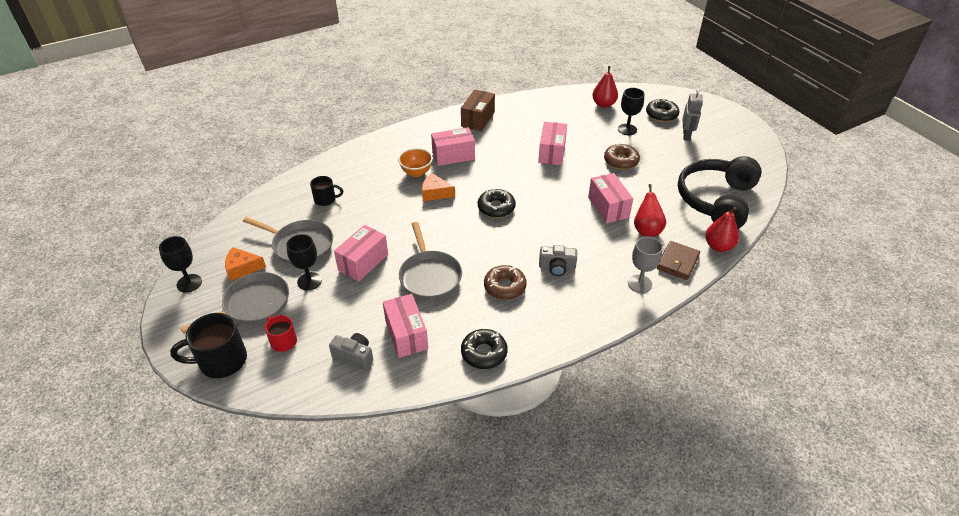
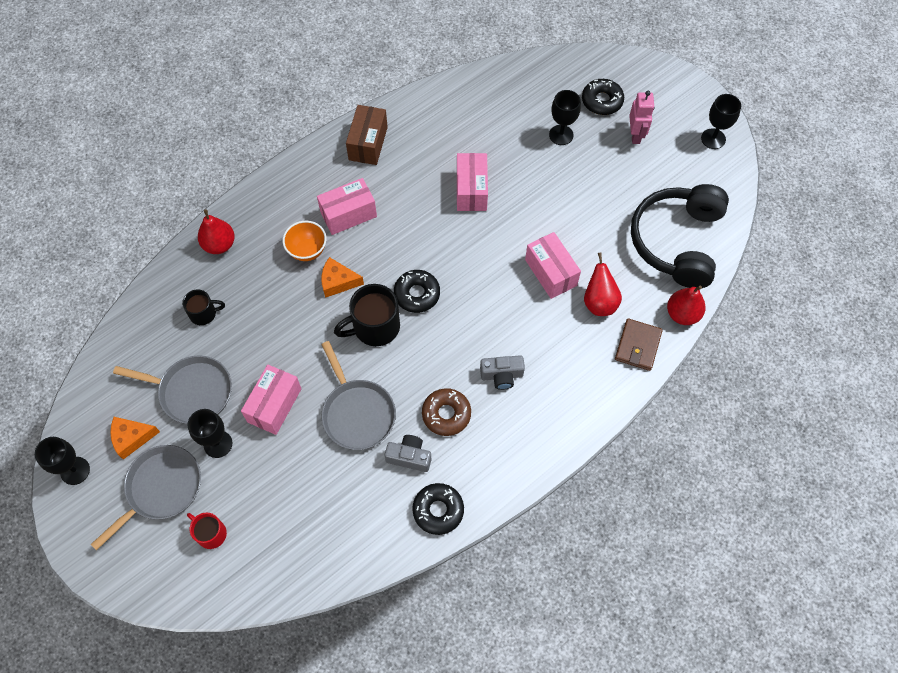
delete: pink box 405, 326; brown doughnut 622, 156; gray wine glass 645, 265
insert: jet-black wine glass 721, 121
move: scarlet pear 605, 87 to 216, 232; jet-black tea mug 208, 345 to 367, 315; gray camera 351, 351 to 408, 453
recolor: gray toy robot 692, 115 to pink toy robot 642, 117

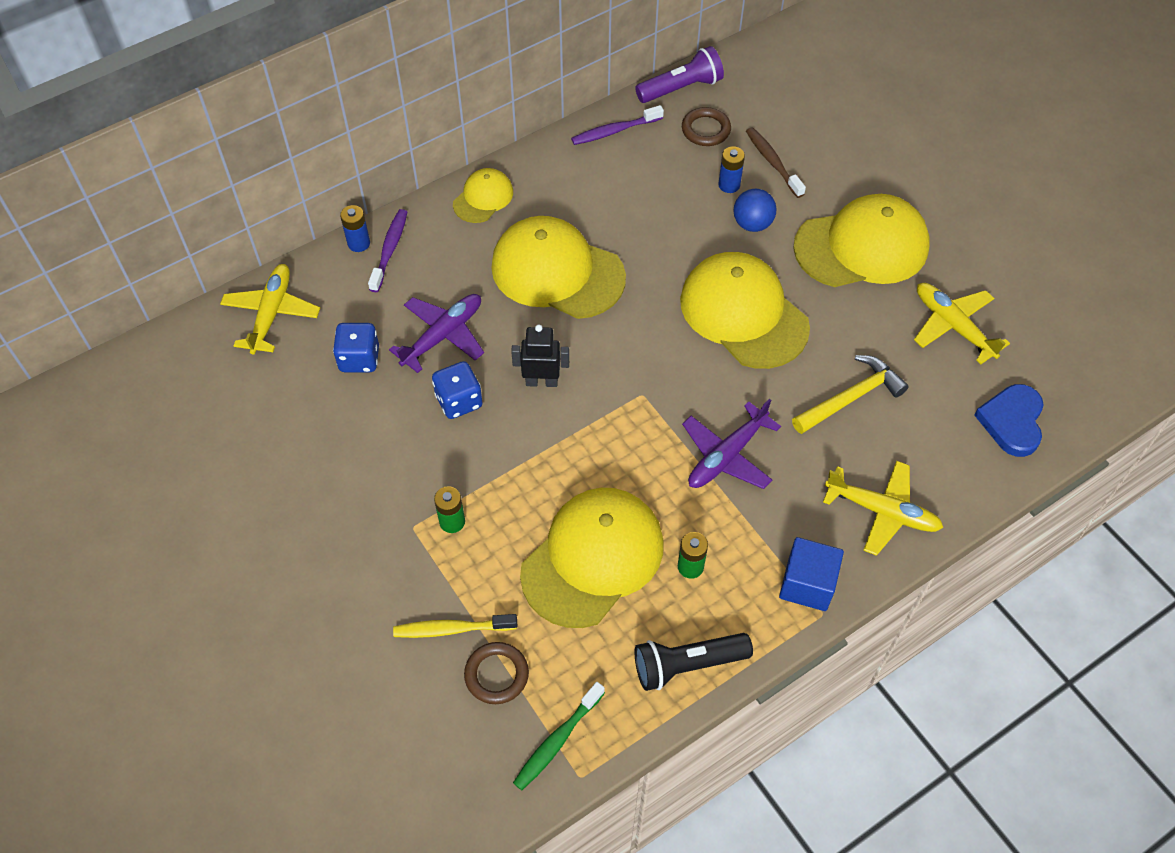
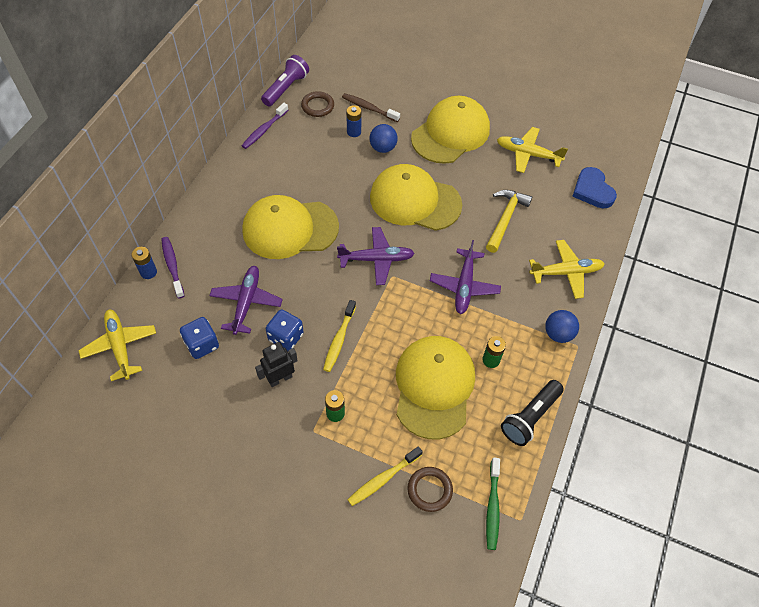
delete: yellow cap 483, 195
insert: yellow dental brush 339, 336; purple toy plane 376, 256
move: jet-black toy robot 540, 355 to 276, 364
replace: royal blue solid cube 811, 574 to royal blue sphere 562, 326

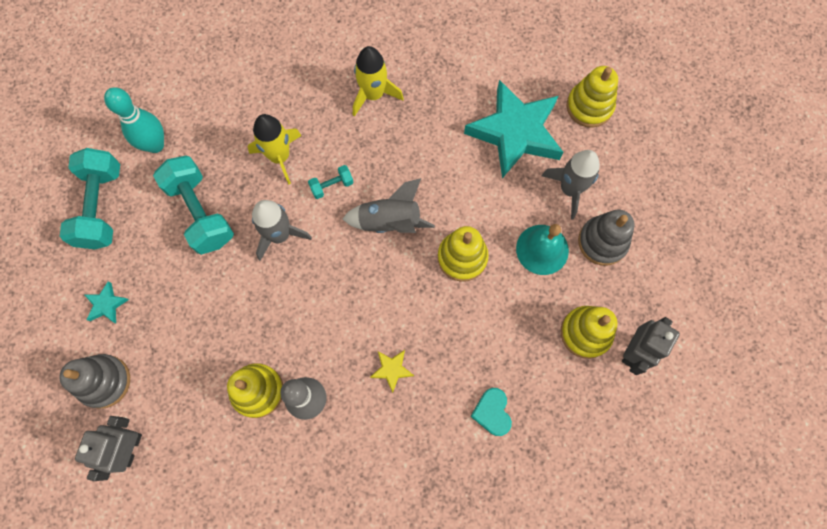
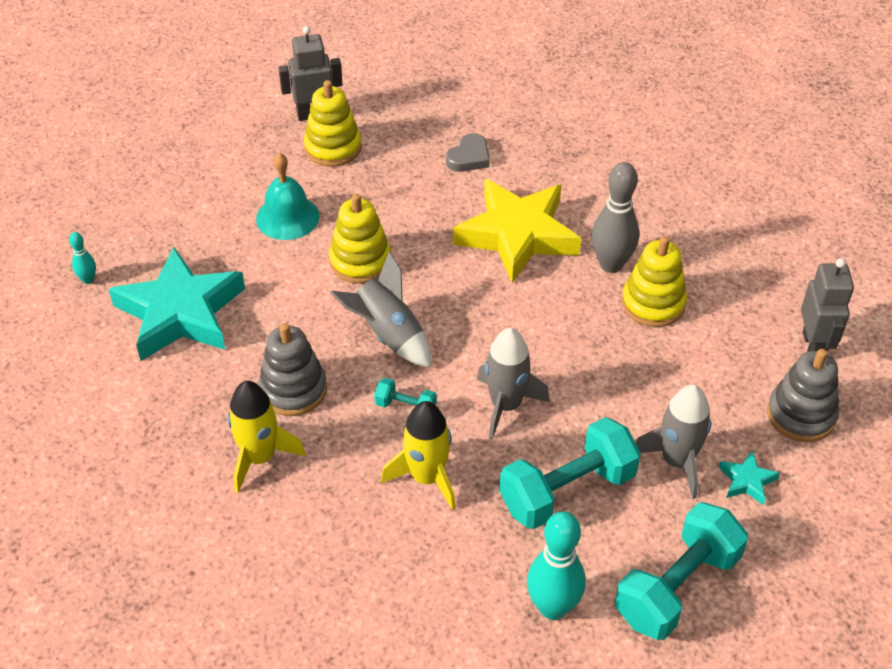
move: gray ring stacker 606, 238 to 292, 369; gray toy rocket 571, 184 to 673, 442
replace: yellow ring stacker 592, 97 to turquoise bowling pin 82, 258
recolor: turquoise heart 491, 412 to gray heart 468, 152
rotate: turquoise free weight 193, 205 = 570, 473 45 degrees clockwise; gray toy robot 108, 448 = 827, 305 60 degrees counterclockwise
resize: yellow star shape 392, 371 = 517, 231 x2.48

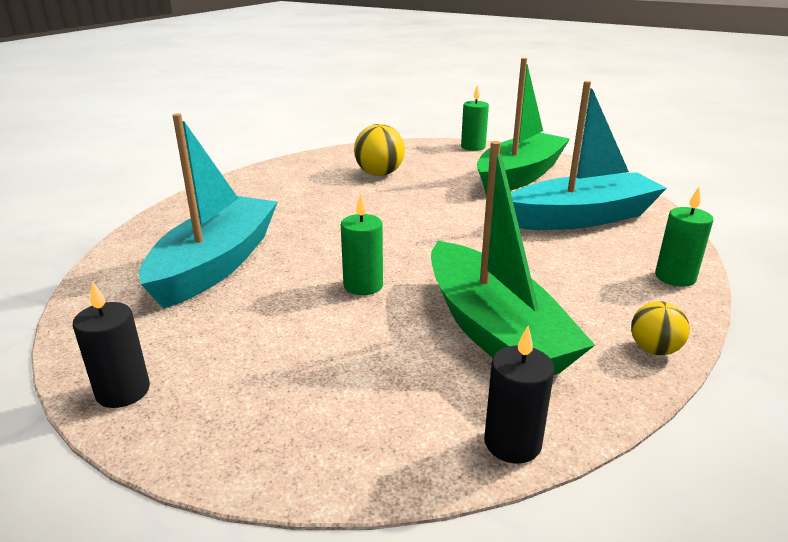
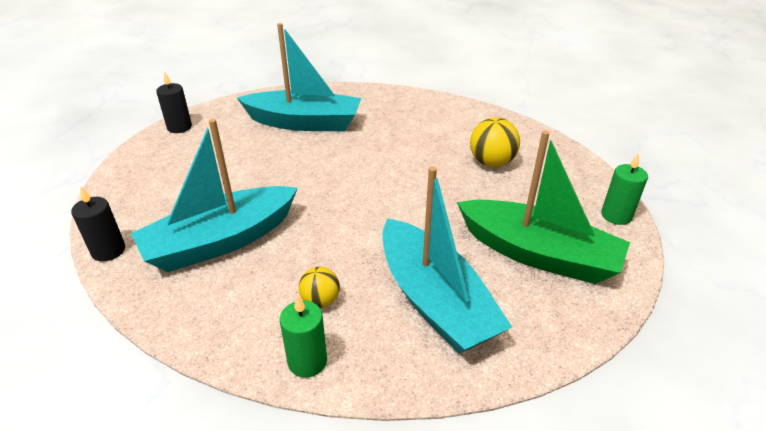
delete: leaf-green pillar candle 362, 244
move: yellow sphere 660, 328 to 319, 287
recolor: leaf-green toy boat 513, 258 to turquoise toy boat 214, 195

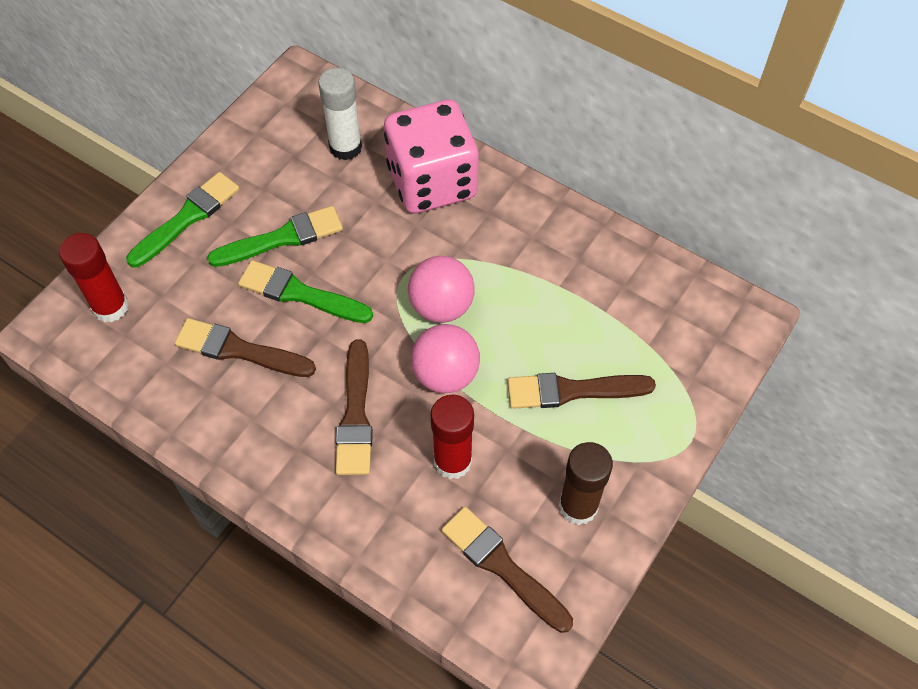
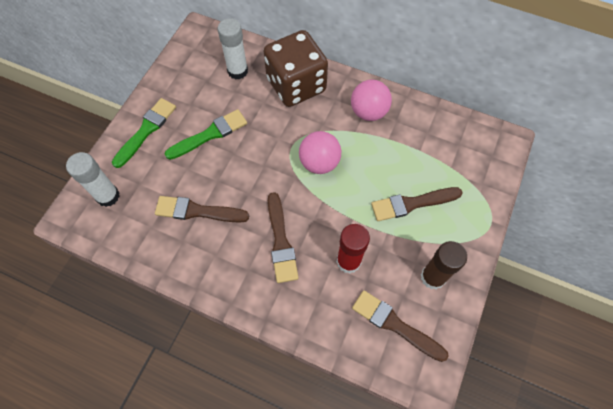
delete: leaf-green brush 305, 291
move: pink sphere 445, 358 to 371, 100
recolor: scarlet glue 94, 277 to pure white glue 93, 179; pink game die 431, 156 to brown game die 296, 68

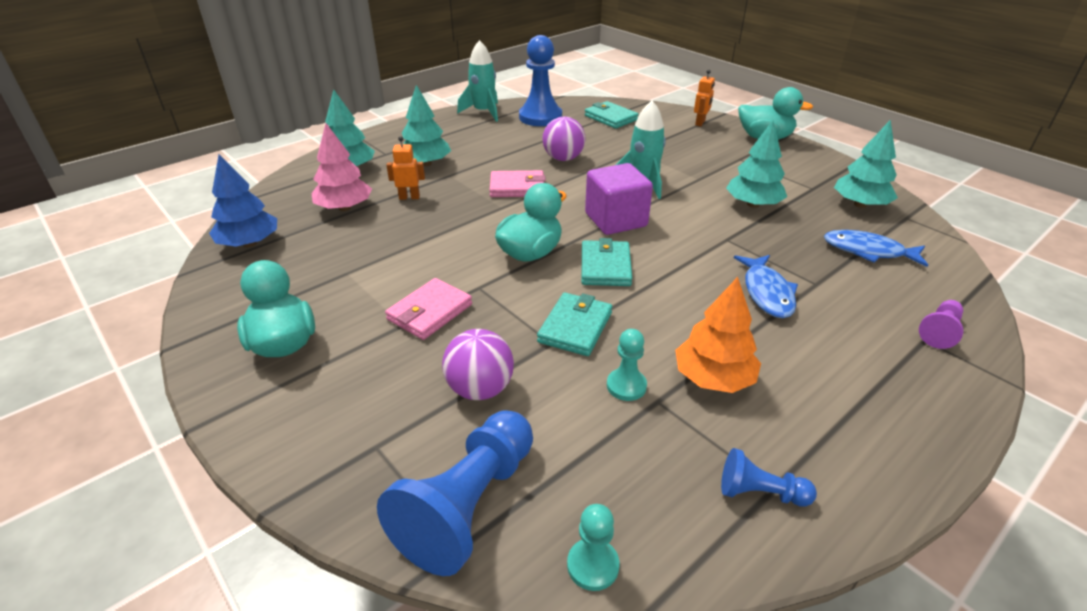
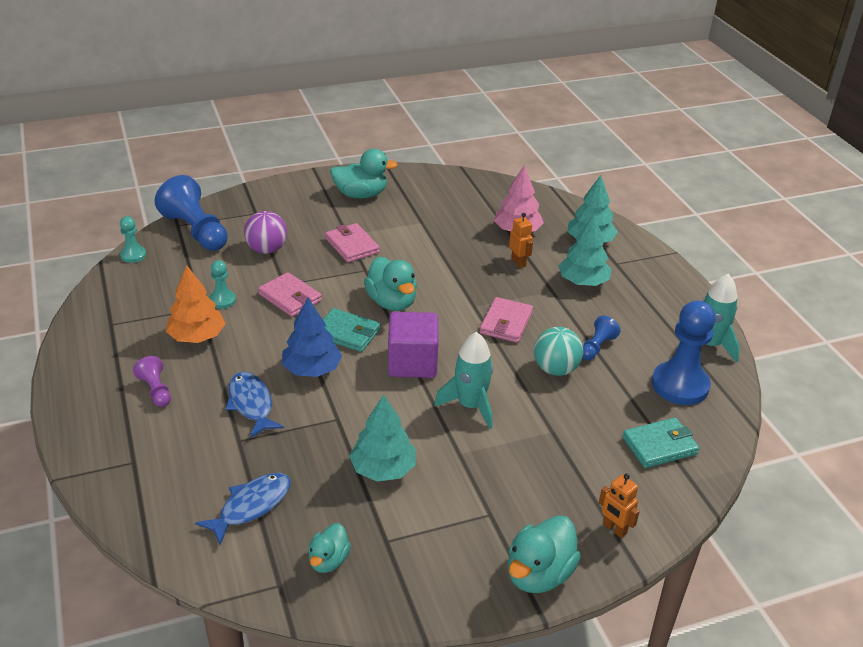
move: purple pawn 941, 324 to 152, 381; royal blue toy tree 243, 200 to 312, 337; royal blue pawn 769, 477 to 601, 338
replace: turquoise toy tree 866, 164 to turquoise toy duck 329, 548
recolor: turquoise billfold 574, 324 to pink billfold 290, 294; purple sphere 564, 139 to turquoise sphere 558, 351
rotate: royal blue toy fish 766, 286 = 254, 405 45 degrees clockwise; orange toy robot 405, 168 = 521, 240 45 degrees counterclockwise

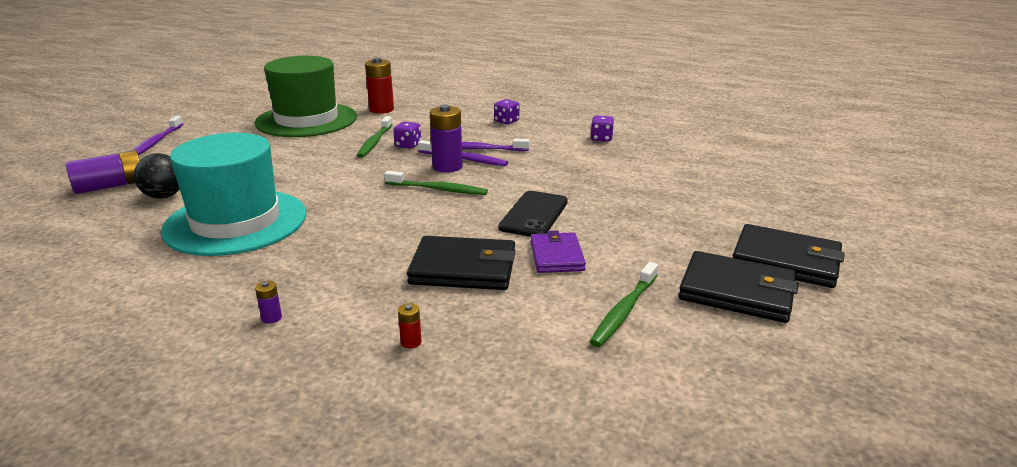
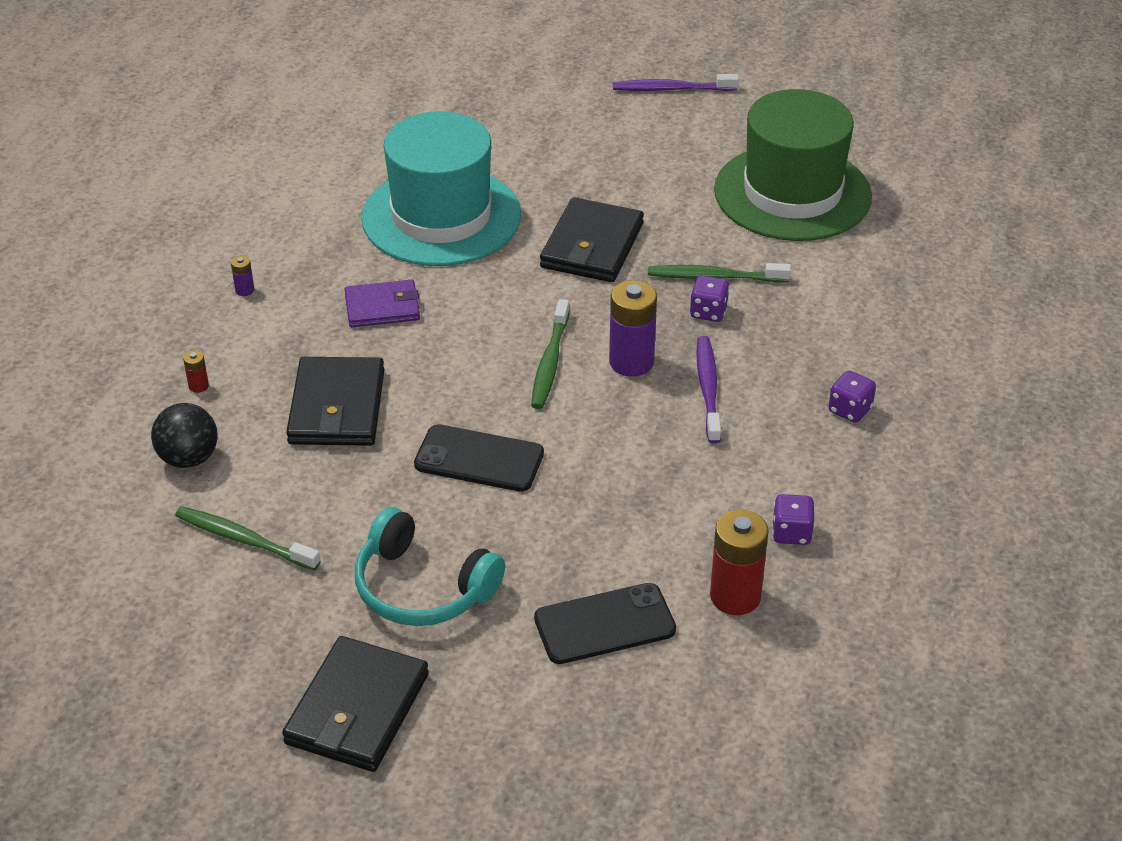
delete: purple AA battery 103, 172; purple dental brush 463, 153
insert: turquoise headphones 430, 566; jet-black mobile phone 605, 623
move: jet-black sphere 157, 176 to 184, 435; purple billfold 558, 252 to 382, 303; jet-black billfold 738, 287 to 592, 239; scarlet AA battery 379, 86 to 739, 562

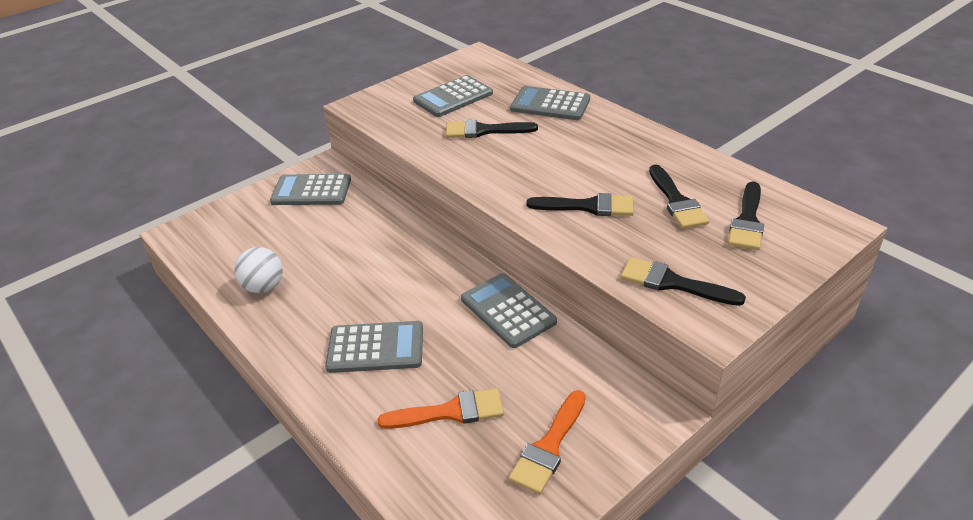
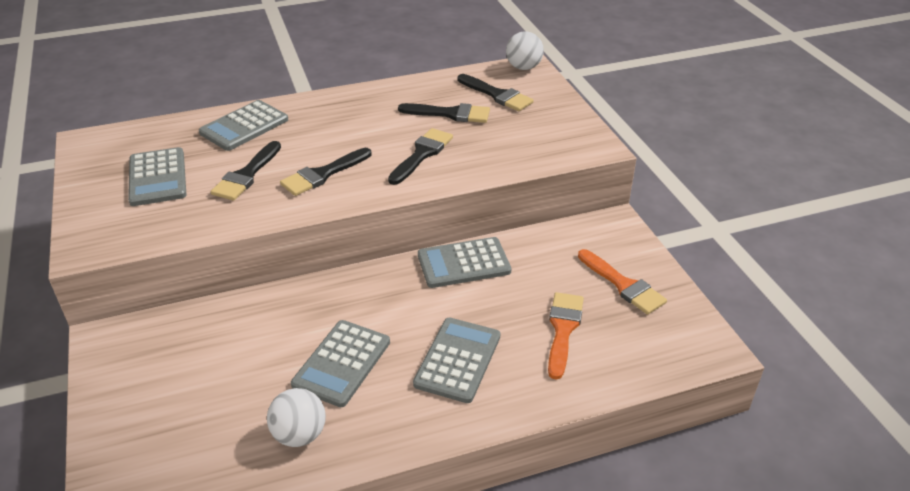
insert: pure white sphere 525, 51
move: jet-black brush 683, 281 to 326, 172; gray calculator 310, 189 to 340, 363

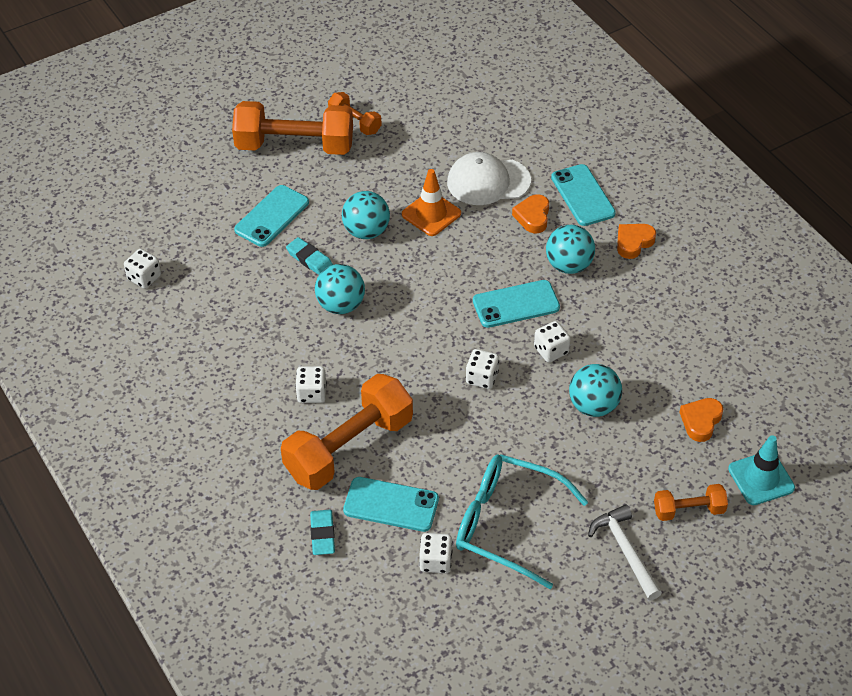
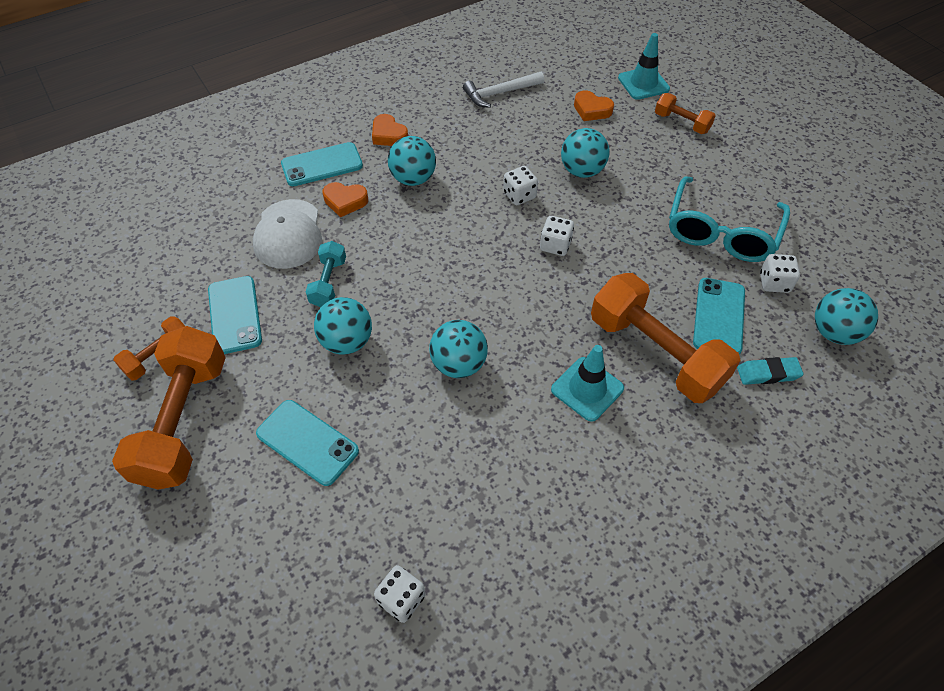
delete: turquoise pencil eraser 309, 256
insert: turquoise sphere 846, 316
move: turquoise mobile phone 516, 304 to 235, 315; pure white carpenter's hammer 625, 552 to 503, 90
replace: orange safety cone 431, 202 to turquoise free weight 326, 274; pure white game die 311, 384 to turquoise safety cone 587, 383
rotate: orange free weight 691, 502 = 685, 113 45 degrees counterclockwise

